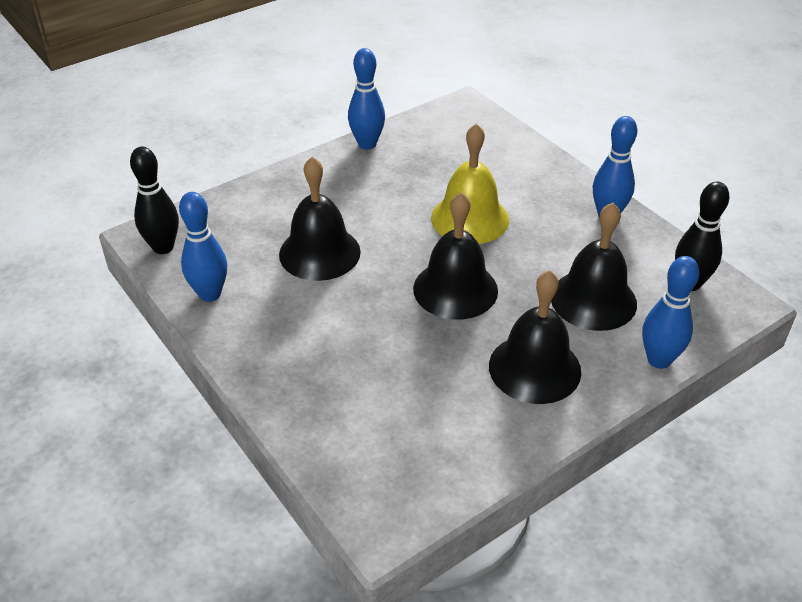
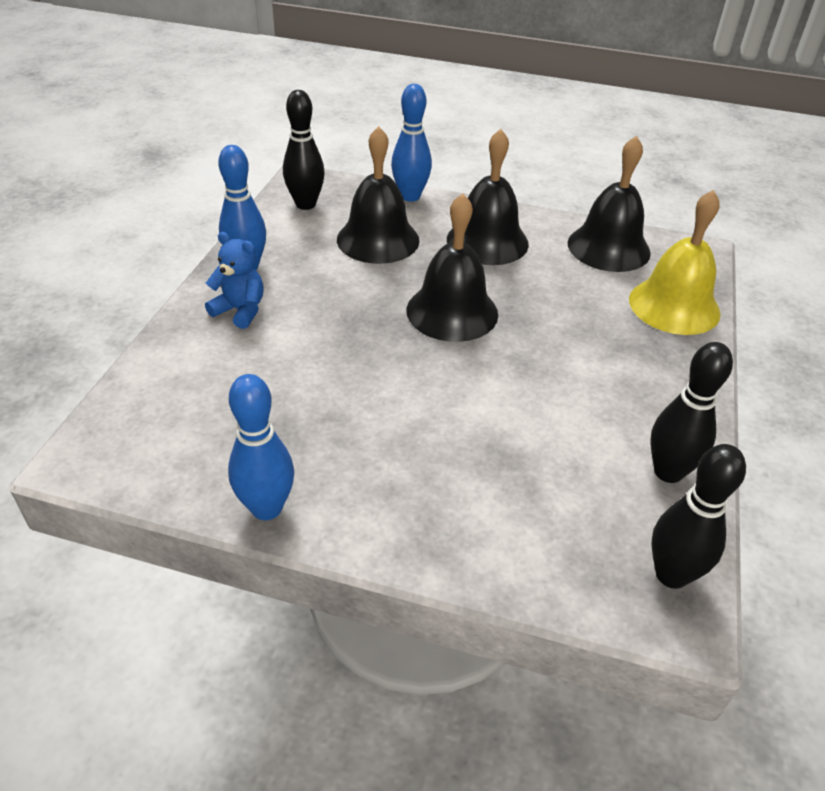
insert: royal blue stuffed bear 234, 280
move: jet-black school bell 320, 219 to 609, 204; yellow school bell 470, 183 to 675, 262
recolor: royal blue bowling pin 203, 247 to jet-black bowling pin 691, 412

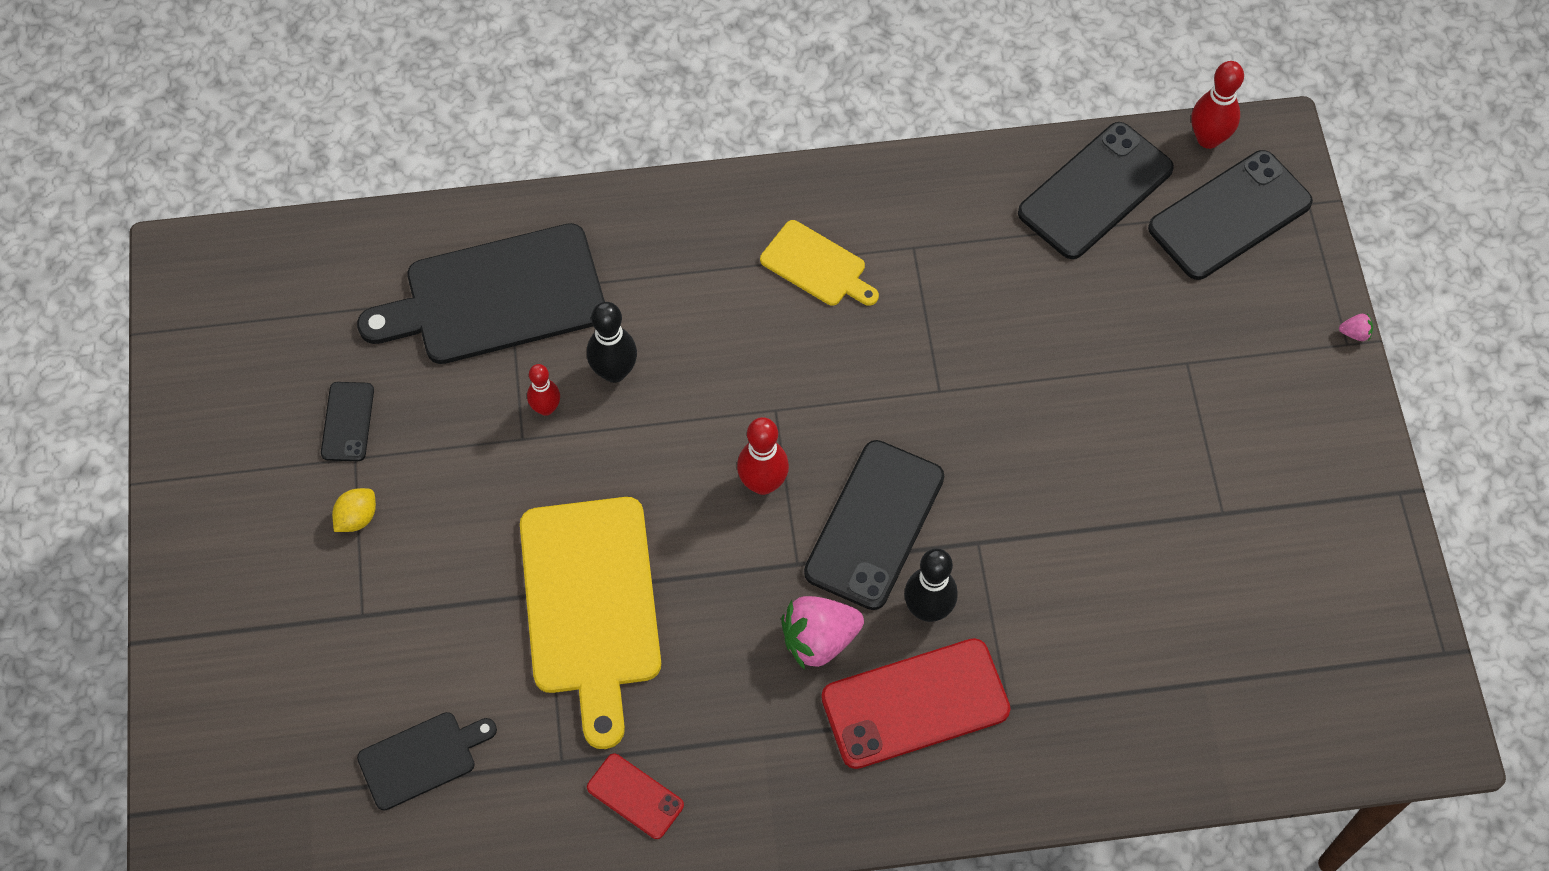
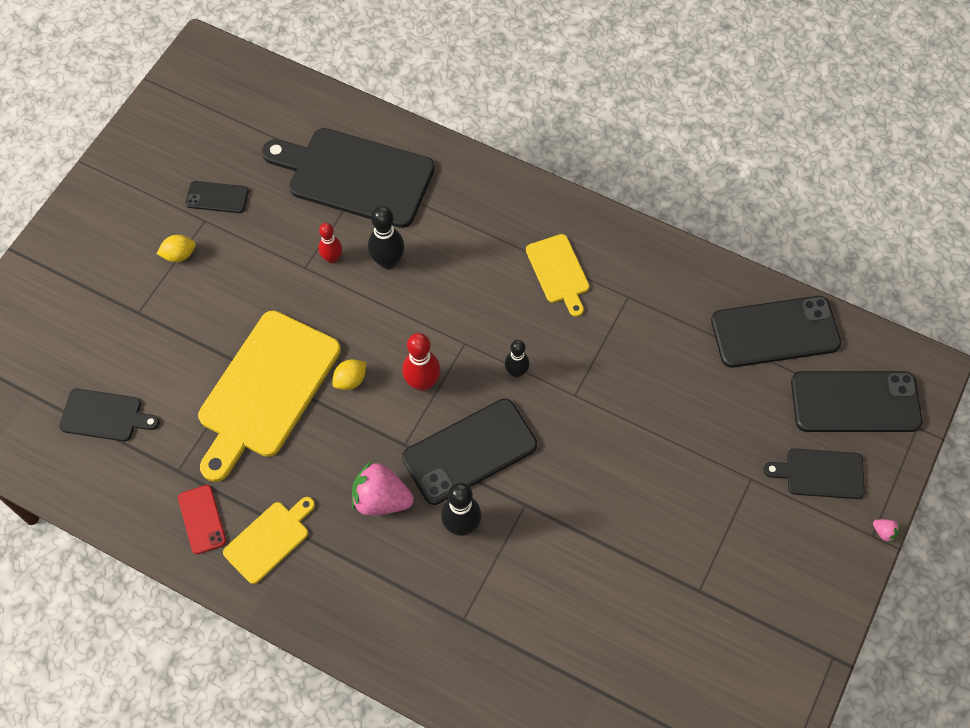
delete: scarlet mobile phone 916, 703; scarlet bowling pin 1218, 105
insert: yellow cutting board 269, 540; yellow toy lemon 349, 375; jet-black bowling pin 517, 358; jet-black cutting board 814, 473
rotate: jet-black mobile phone 347, 421 = 217, 197 60 degrees clockwise

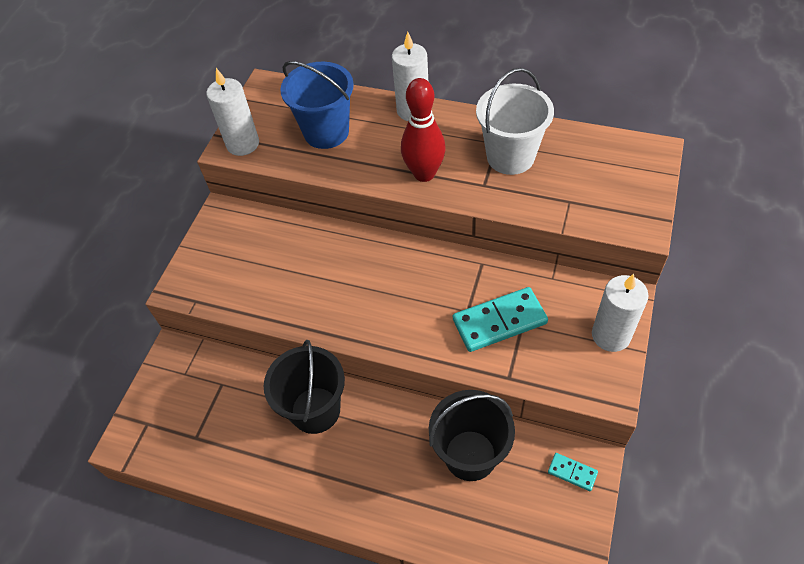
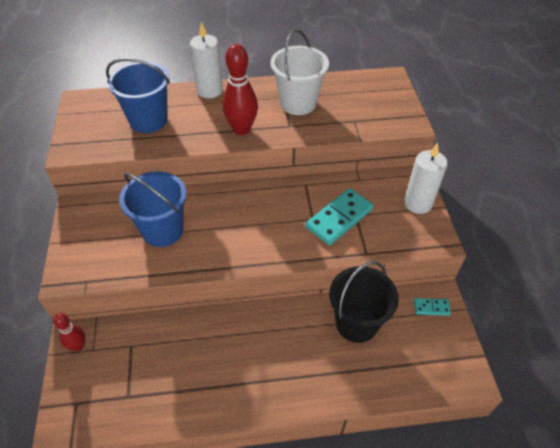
delete: pure white pillar candle 232, 112; jet-black sand bucket 304, 387
insert: scarlet bowling pin 69, 332; royal blue sand bucket 153, 209

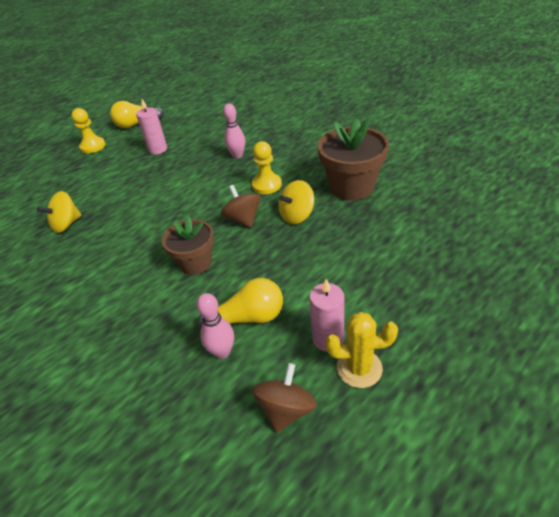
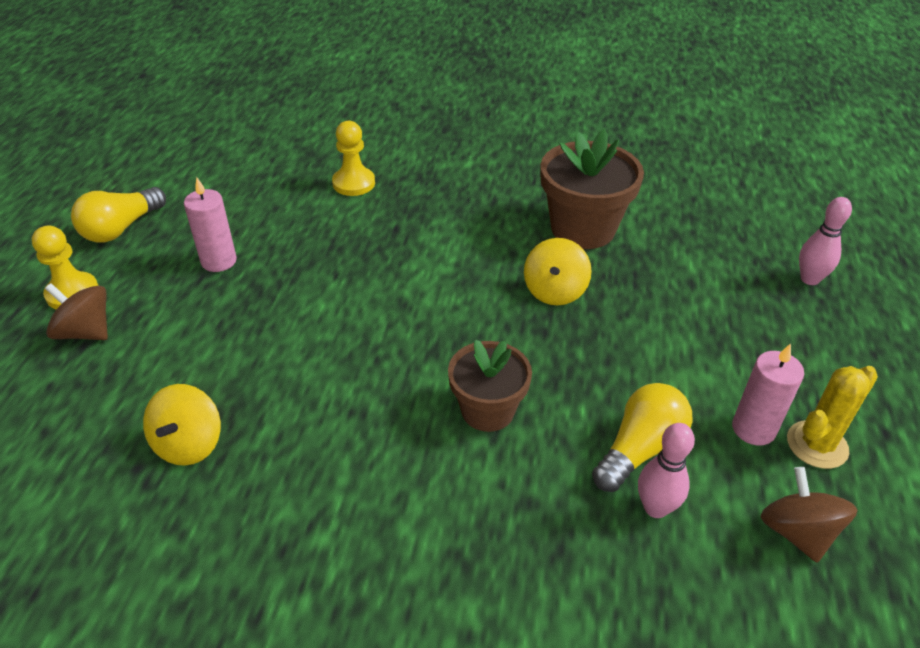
move: brown toy top 241, 206 to 76, 311; yellow pawn 267, 167 to 353, 158; pink bowling pin 234, 131 to 825, 241

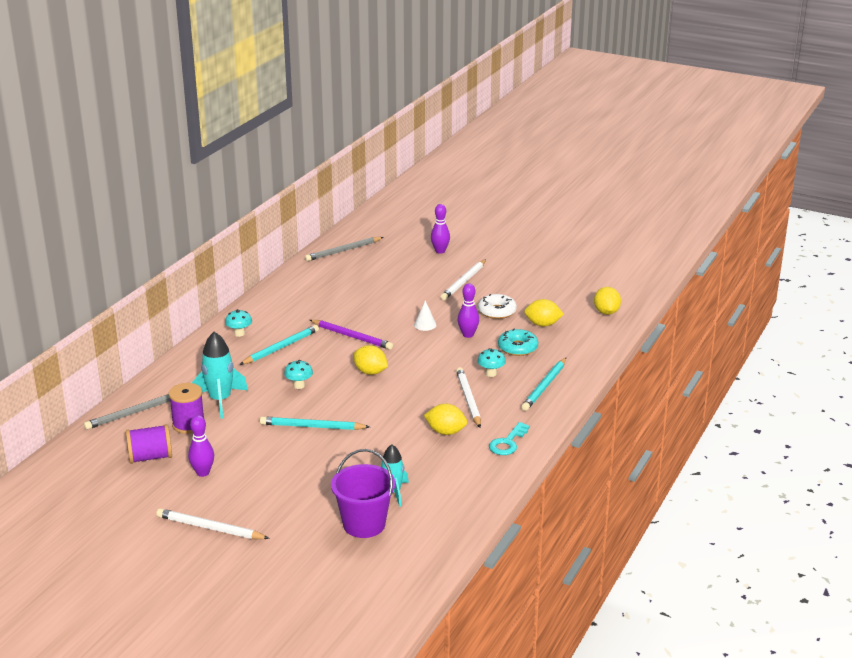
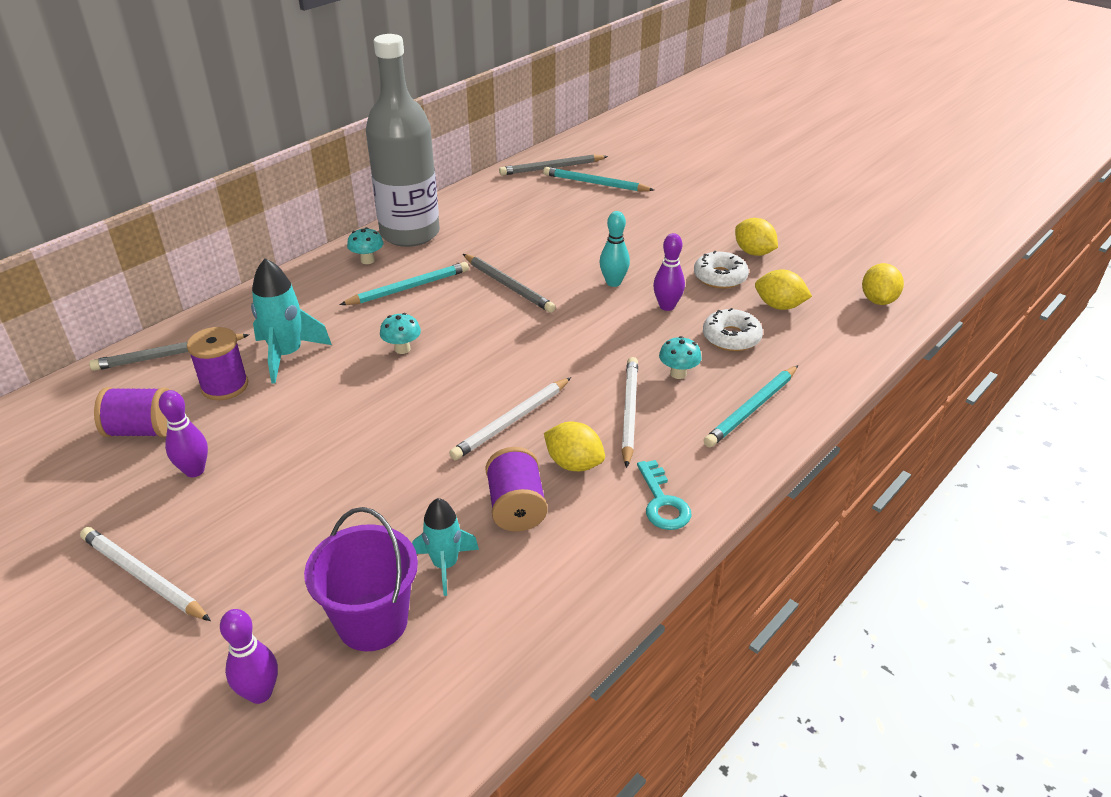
insert: gray flask 403, 140; purple reel of thread 516, 489
move: purple bowling pin 440, 229 to 249, 656; pure white wooden pencil 463, 280 to 510, 418; turquoise wooden pencil 315, 423 to 598, 179; yellow toy lemon 370, 360 to 756, 237
replace: pure white solid cone 425, 315 to turquoise bowling pin 615, 249
recolor: purple wooden pencil 351, 335 to gray wooden pencil 509, 283; turquoise doughnut 518, 342 to pure white doughnut 733, 329
rotate: turquoise door key 509, 438 = 664, 495 60 degrees counterclockwise

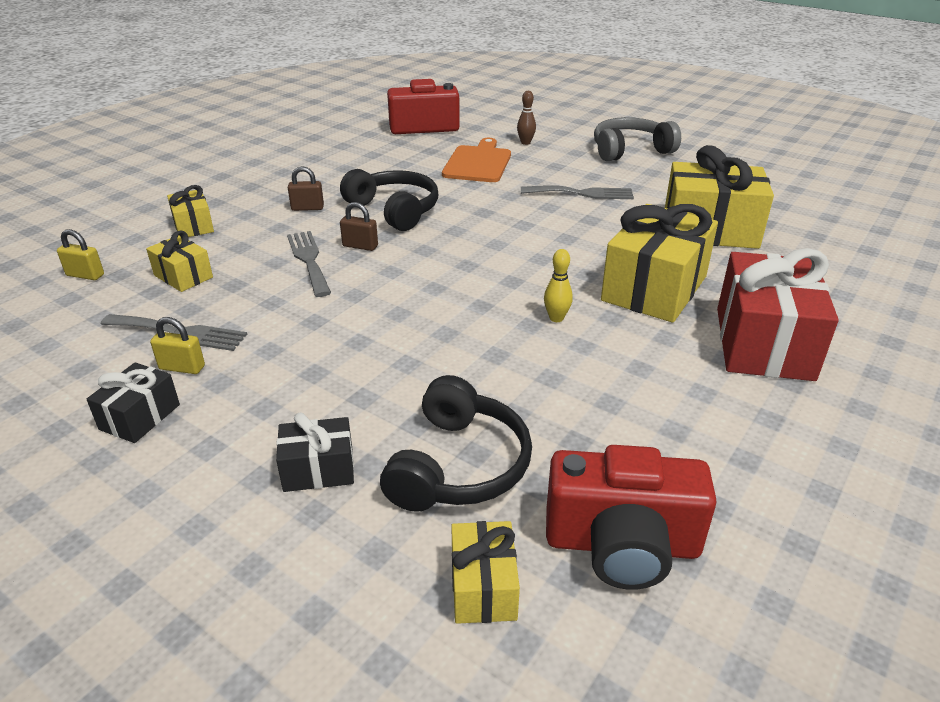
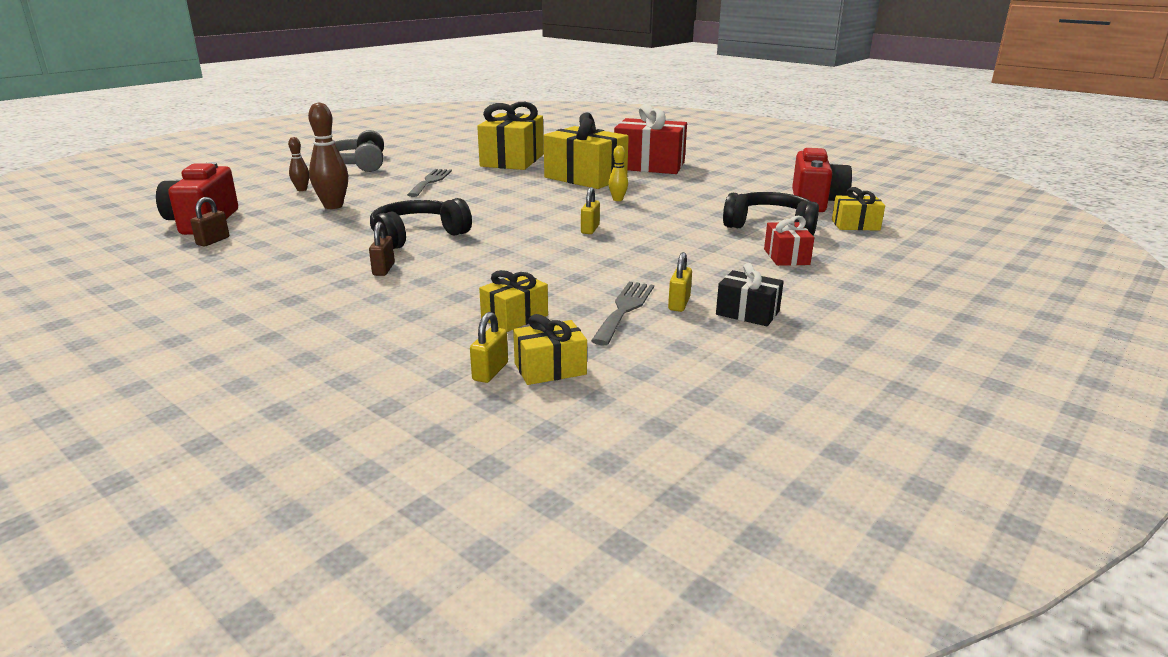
delete: gray dinner fork 309, 264
insert: yellow lock 590, 210
move: brown lock 359, 226 to 209, 221; yellow wrapped gift 190, 211 to 550, 349
replace: orange cutting board 476, 160 to brown bowling pin 328, 155
recolor: jet-black wrapped gift 315, 452 to scarlet wrapped gift 789, 241

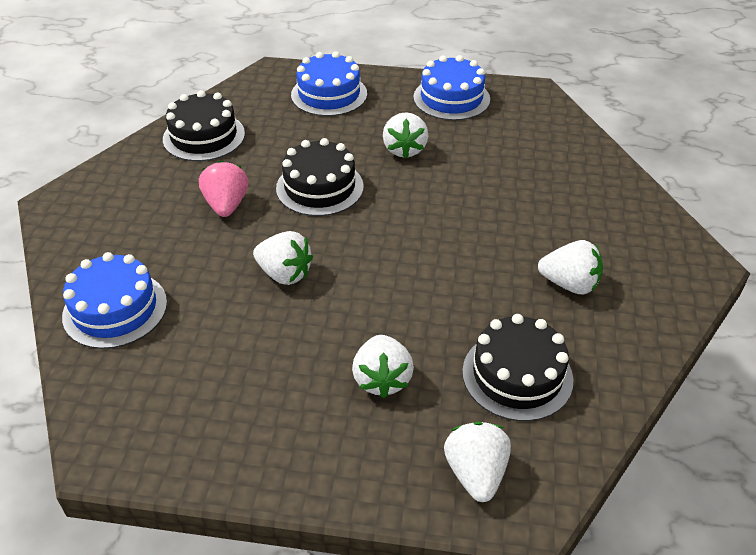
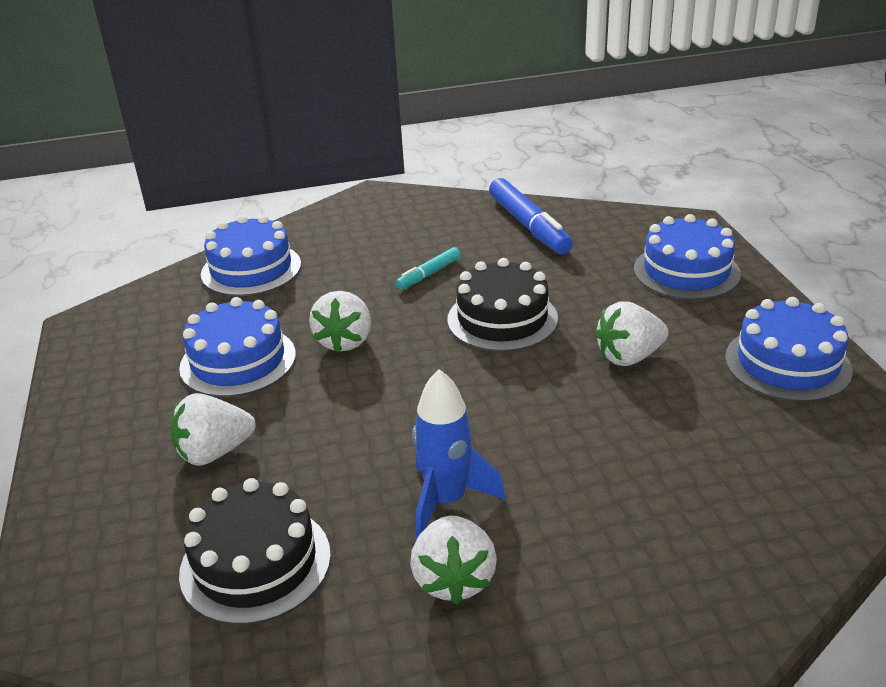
delete: pure white toy strawberry 477, 462
insert: royal blue gateau 237, 347; royal blue toy rocket 459, 454
replace: pink toy strawberry 223, 189 to turquoise marker 428, 268; jet-black gateau 204, 125 to royal blue marker 531, 216

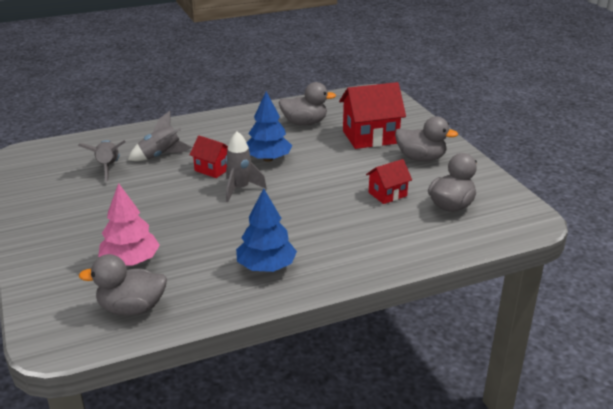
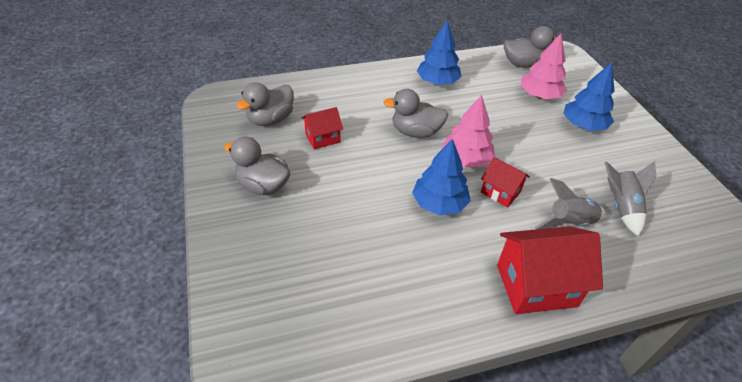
insert: royal blue toy tree 589, 96
move: gray toy duck 307, 104 to 416, 113; scarlet toy house 372, 115 to 550, 270
replace: gray toy rocket 246, 166 to pink toy tree 468, 131

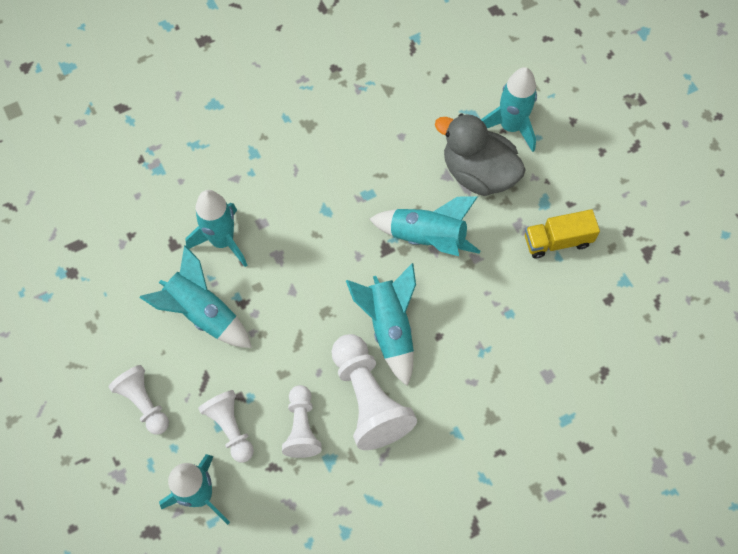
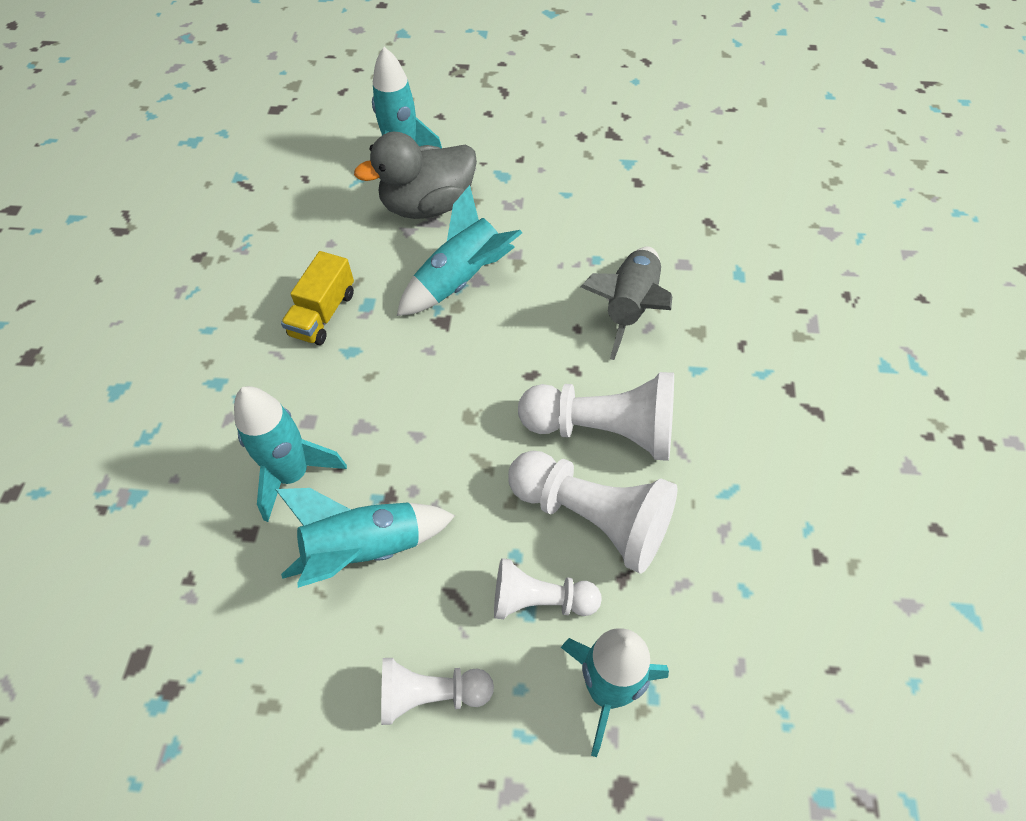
delete: turquoise toy rocket 381, 324
insert: gray toy rocket 626, 303
move: yellow lorry 562, 234 to 317, 298
resize: pure white pawn 302, 421 = 593, 512 x1.65

